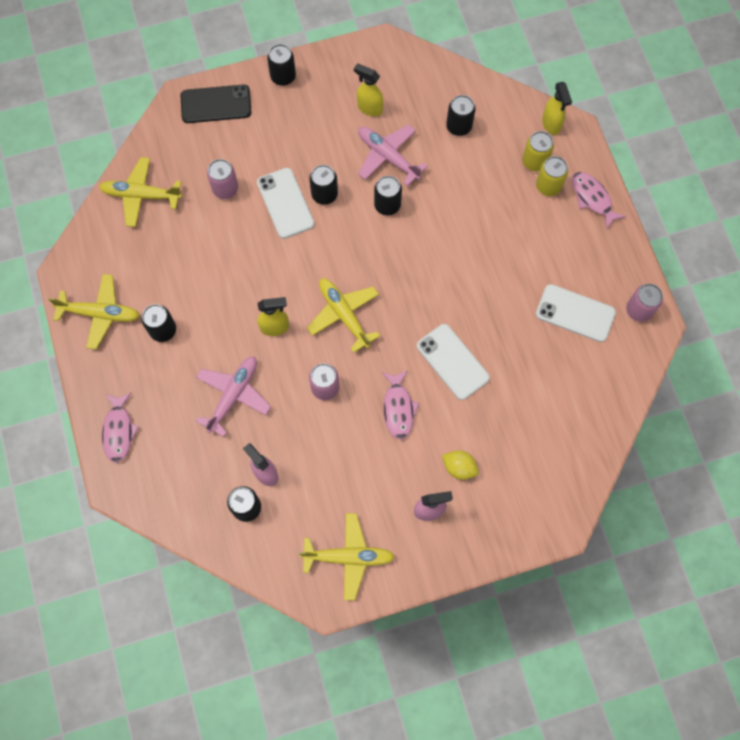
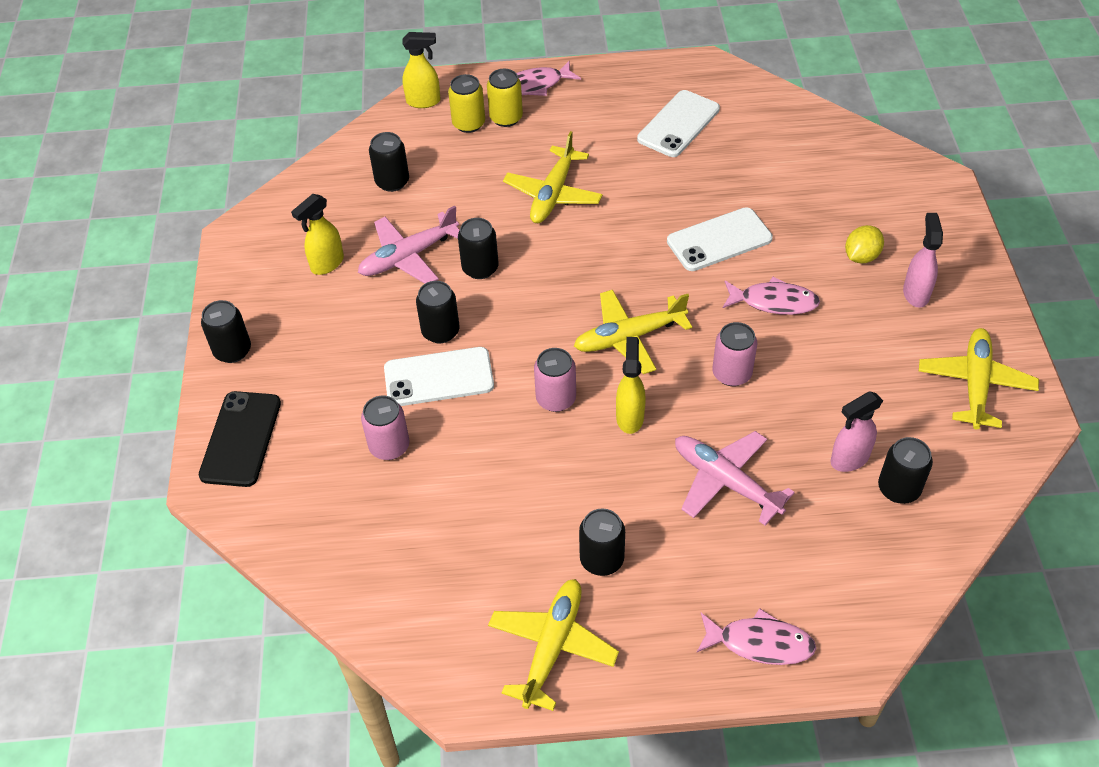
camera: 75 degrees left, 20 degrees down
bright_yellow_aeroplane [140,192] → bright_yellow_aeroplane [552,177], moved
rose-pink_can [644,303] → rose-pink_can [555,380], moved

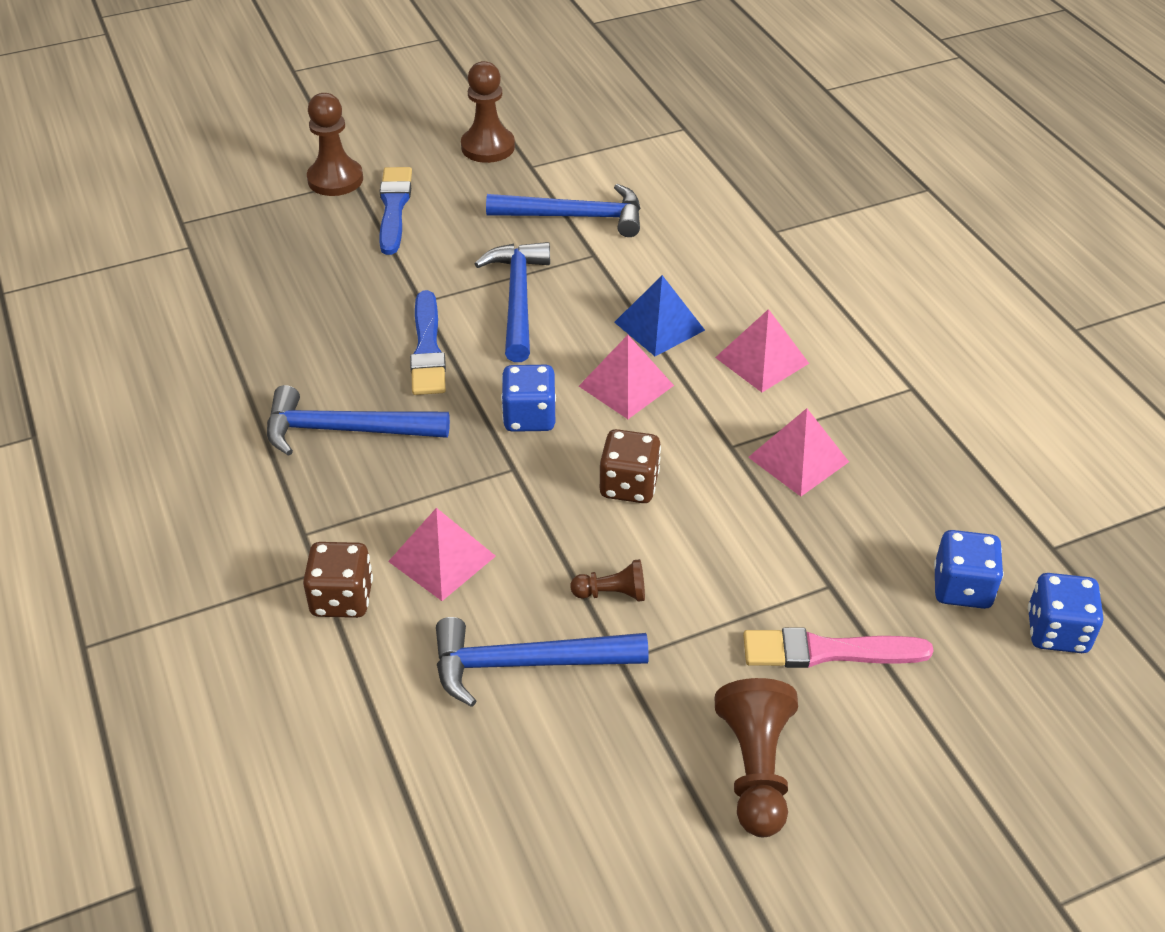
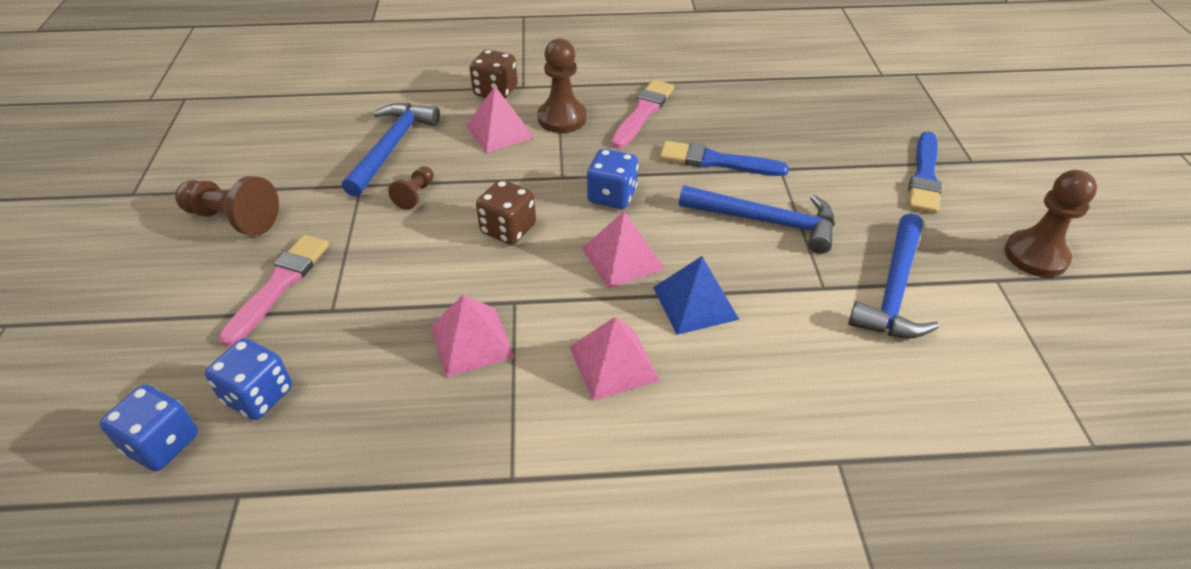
camera: 110 degrees right, 0 degrees up
royal_blue_carpenter's_hammer [358,420] → rose-pink_paint_brush [642,114]
dark_brown_pawn [335,144] → dark_brown_pawn [562,85], moved
royal_blue_paint_brush [395,211] → royal_blue_paint_brush [925,172], 90 degrees clockwise

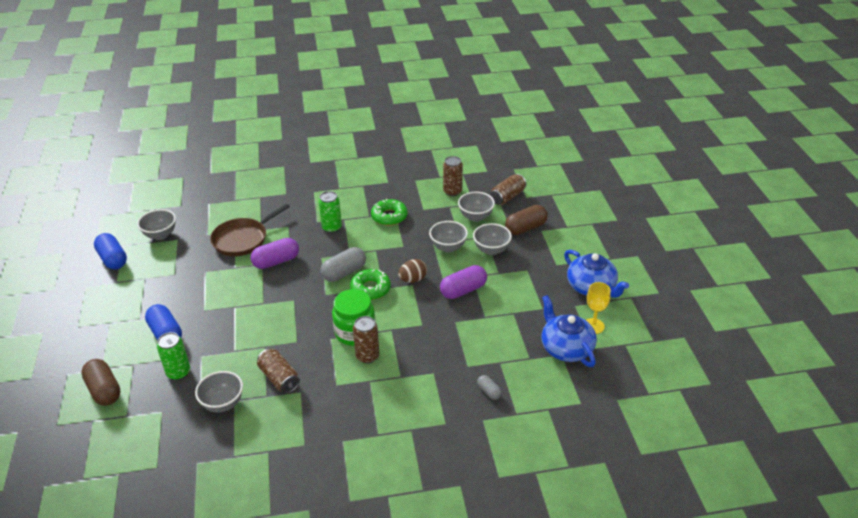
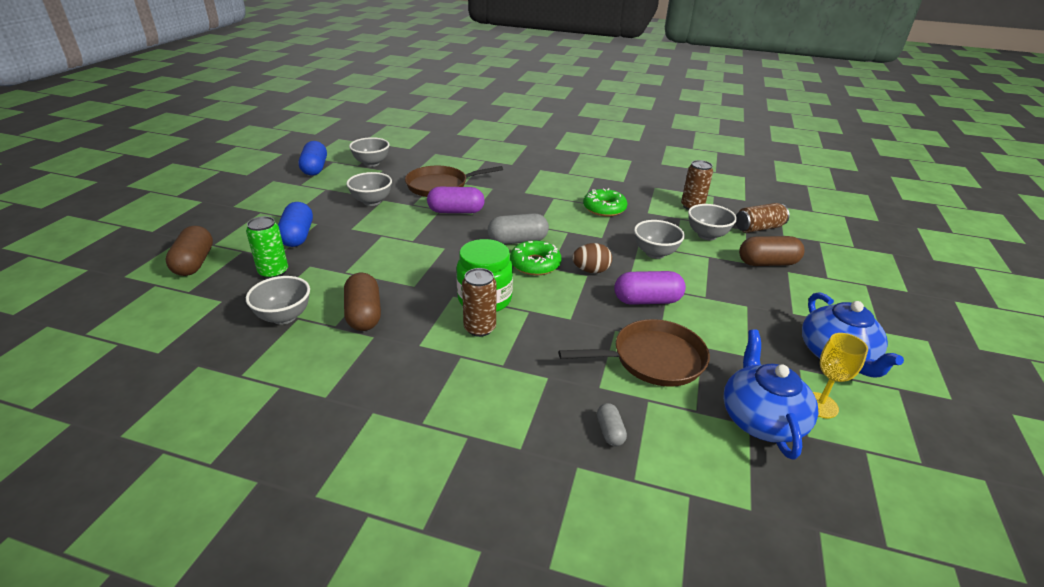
camera: 25 degrees right, 5 degrees down
dark_brown_can [278,371] → dark_brown_pill [362,302]
emerald_can [330,212] → -
gray_bowl [492,239] → gray_bowl [369,189], moved
- → dark_brown_frying_pan [634,353]

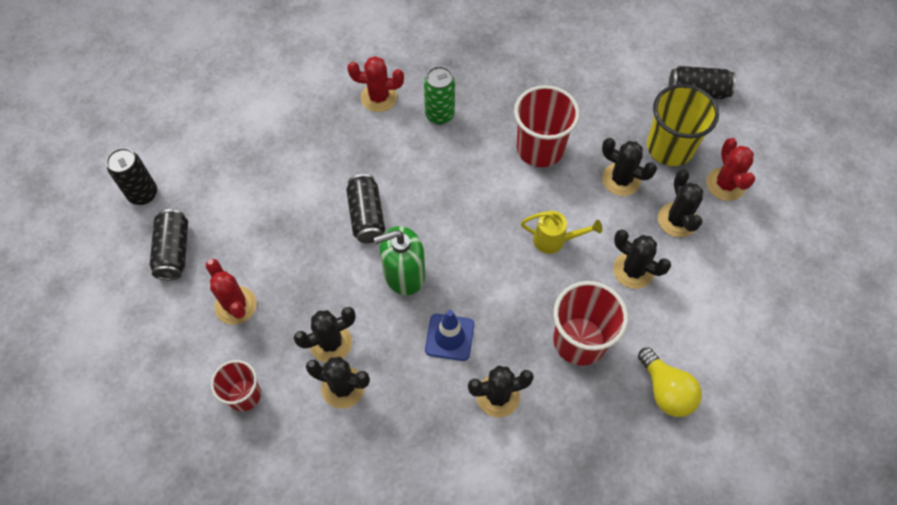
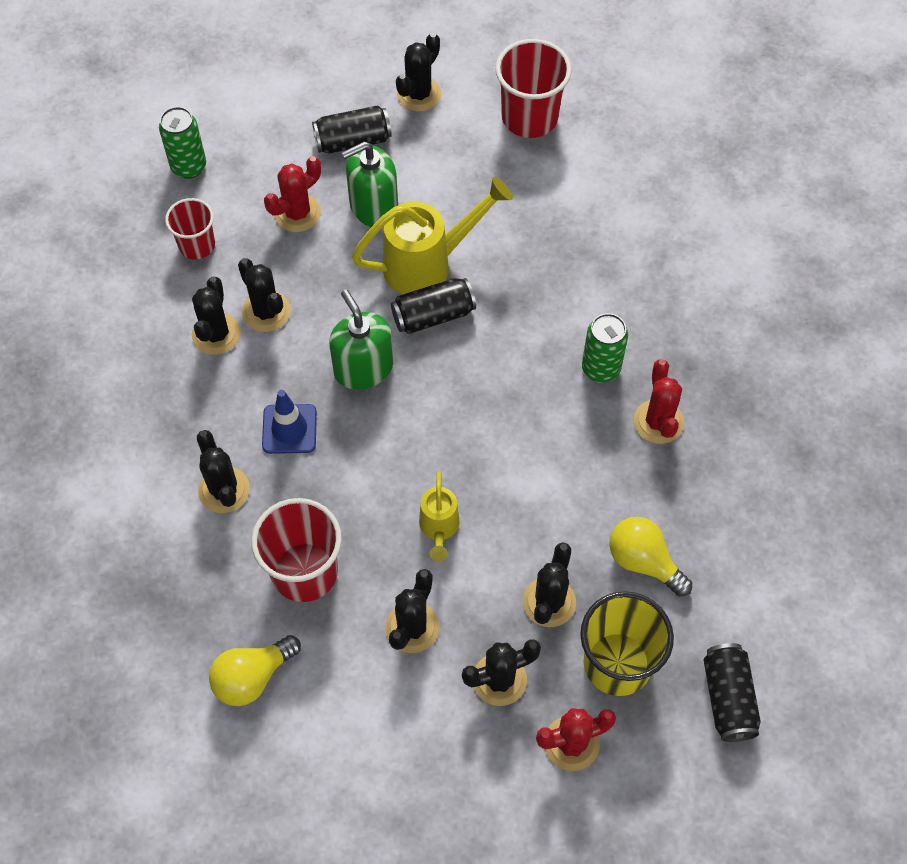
camera: 80 degrees right, 0 degrees up
jet-black_can [131,176] → jet-black_prickly_plant [418,72]
scarlet_prickly_plant [375,84] → scarlet_prickly_plant [659,401], moved
scarlet_beaker [547,126] → scarlet_beaker [533,88], moved
- → emerald_can [182,143]
- → emerald_pump_bottle [370,184]
- → bright_yellow_sprinkling_can [432,235]
- → bright_yellow_light_bulb [650,557]

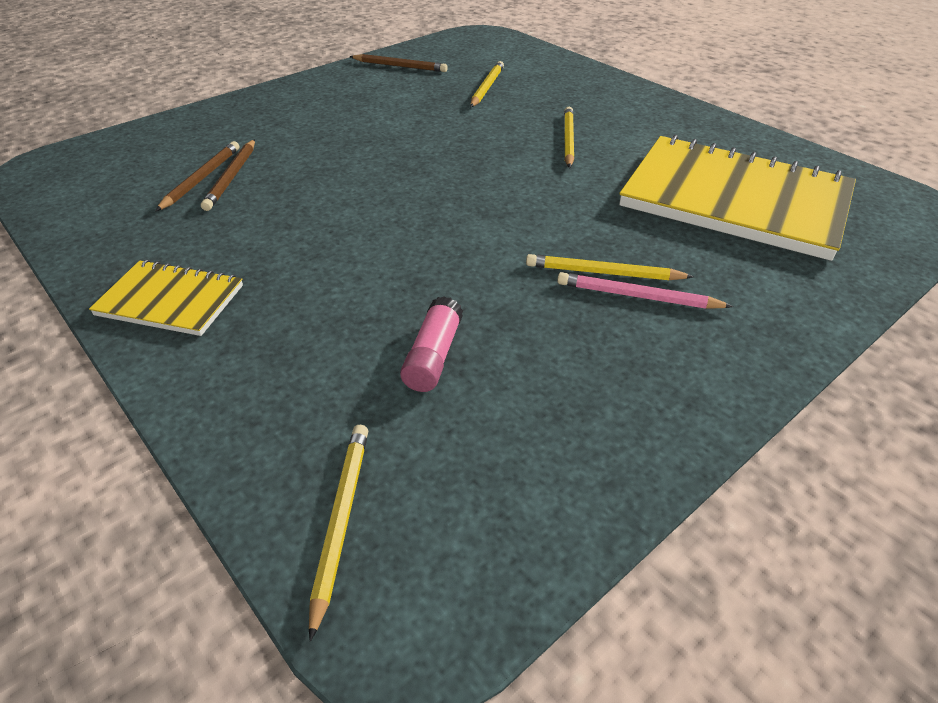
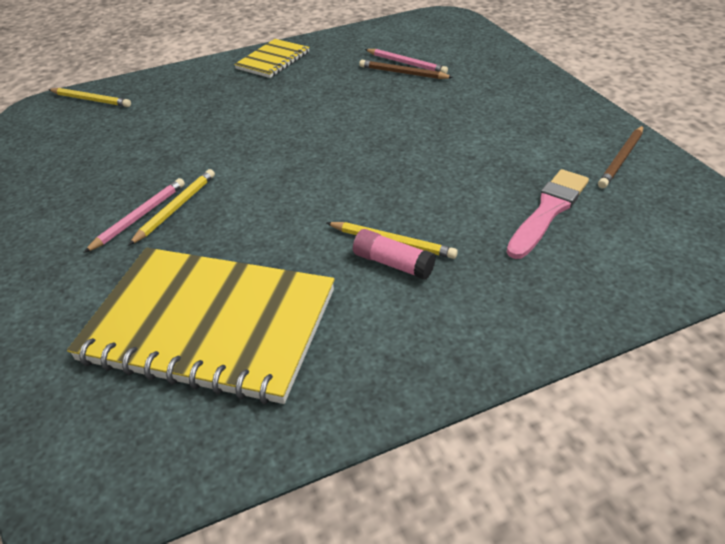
camera: 110 degrees right, 0 degrees up
dark_brown_wooden_pencil [197,176] → rose-pink_wooden_pencil [406,61]
rose-pink_glue_stick [431,344] → rose-pink_glue_stick [394,254], moved
bright_yellow_wooden_pencil [487,84] → rose-pink_paint_brush [547,214]
bright_yellow_notepad [737,198] → bright_yellow_notepad [201,326], 60 degrees clockwise

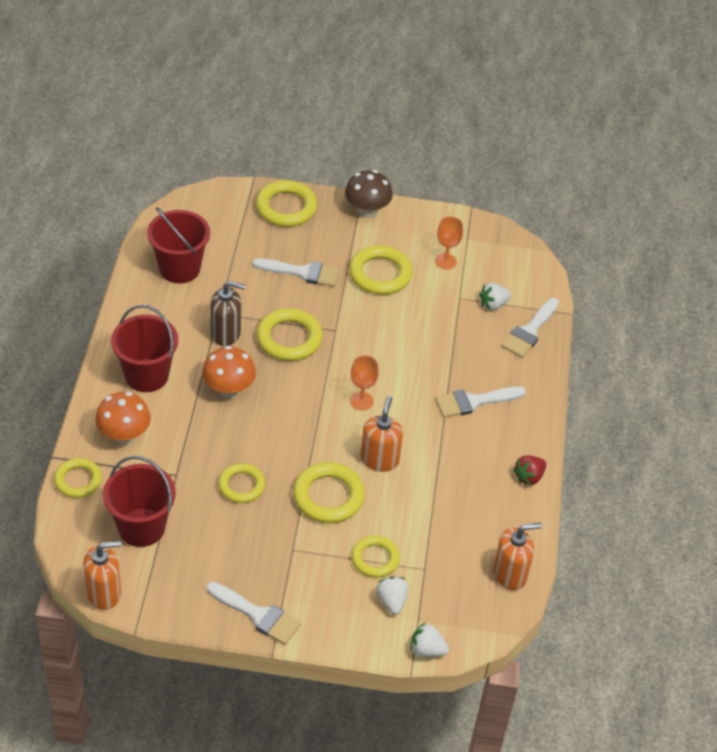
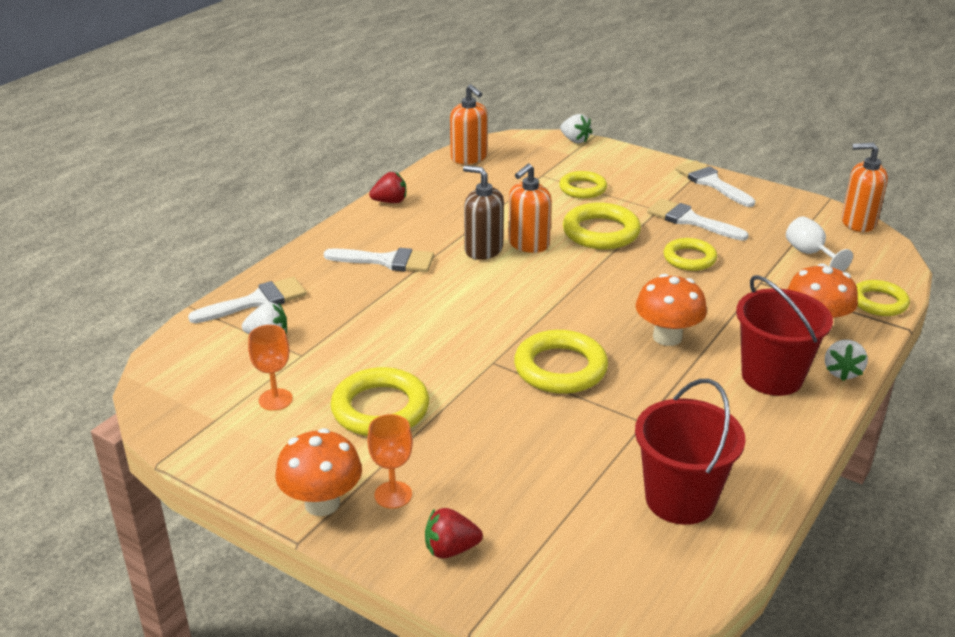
camera: 150 degrees left, 15 degrees down
scarlet_pail [139,501] → pure_white_wine_glass [819,244]
dark_brown_pump_bottle [227,313] → dark_brown_pump_bottle [483,212], moved
pure_white_paint_brush [296,272] → pure_white_paint_brush [698,220], moved
bright_yellow_hoop [286,203] → scarlet_strawberry [454,533]
dark_brown_toadstool [369,194] → orange-coloured_toadstool [318,472]
orange-coloured_wine_glass [364,383] → orange-coloured_wine_glass [390,461], moved
pure_white_strawberry [392,596] → pure_white_strawberry [846,360], moved
orange-coloured_pump_bottle [517,556] → orange-coloured_pump_bottle [469,124], 135 degrees counterclockwise

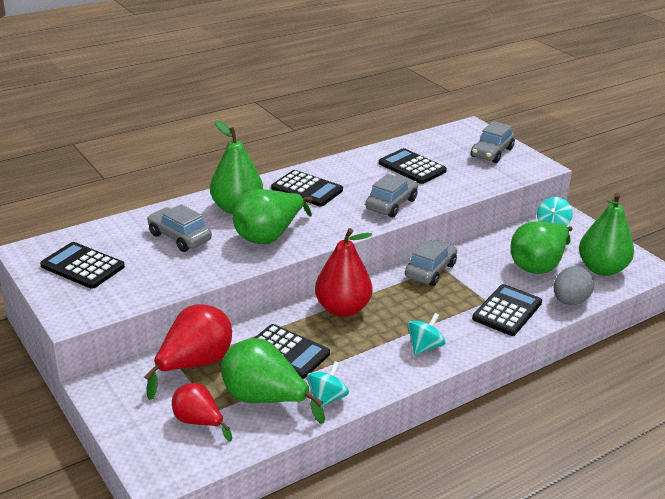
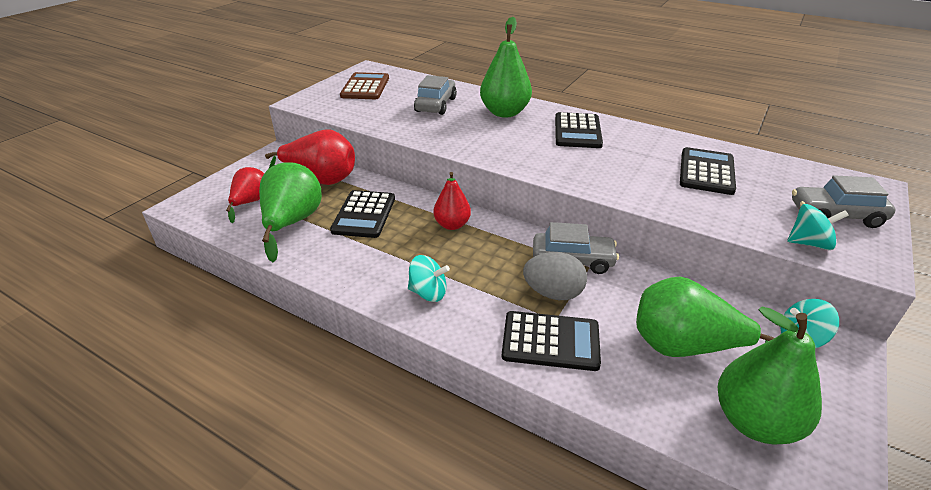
camera: 65 degrees right, 5 degrees up
jet-black_calculator [82,265] → dark_brown_calculator [364,85]
emerald_pear [272,216] → -
aqua_toy_top [328,384] → aqua_toy_top [818,227], moved
scarlet_pear [343,272] → scarlet_pear [452,201], x0.62
gray_car [391,196] → -
gray_toy_egg [574,285] → gray_toy_egg [555,276], moved

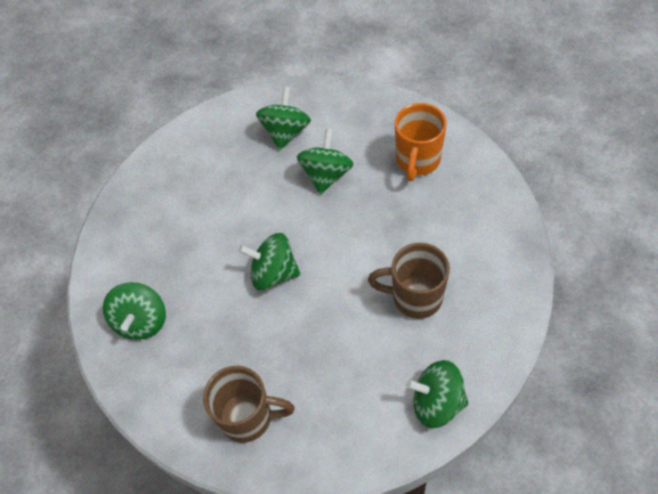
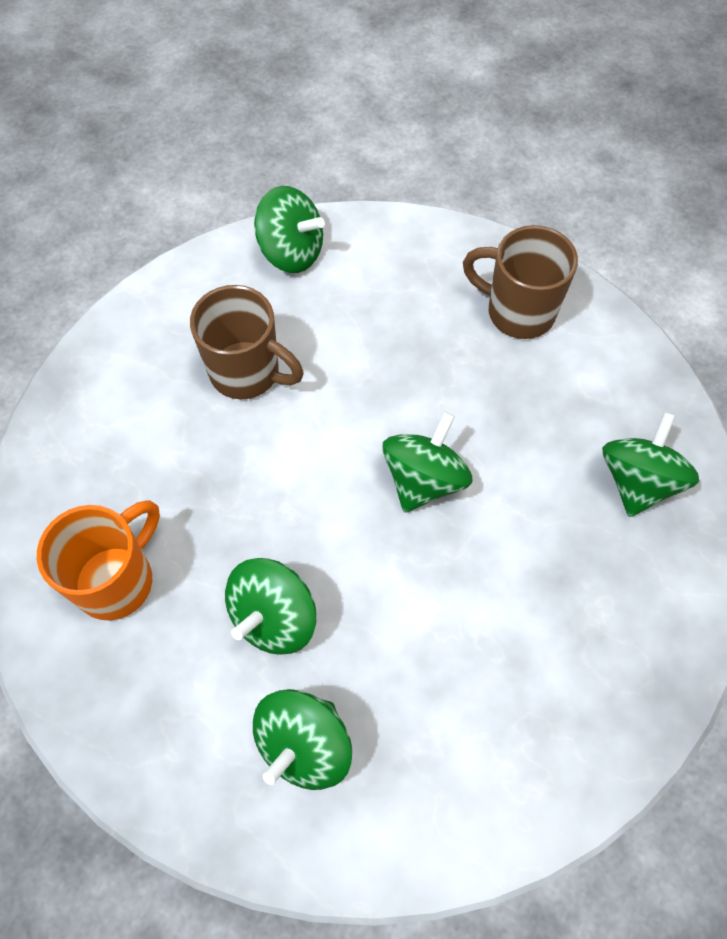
camera: 165 degrees left, 5 degrees up
emerald_toy_top [269,261] → emerald_toy_top [427,462], 90 degrees counterclockwise

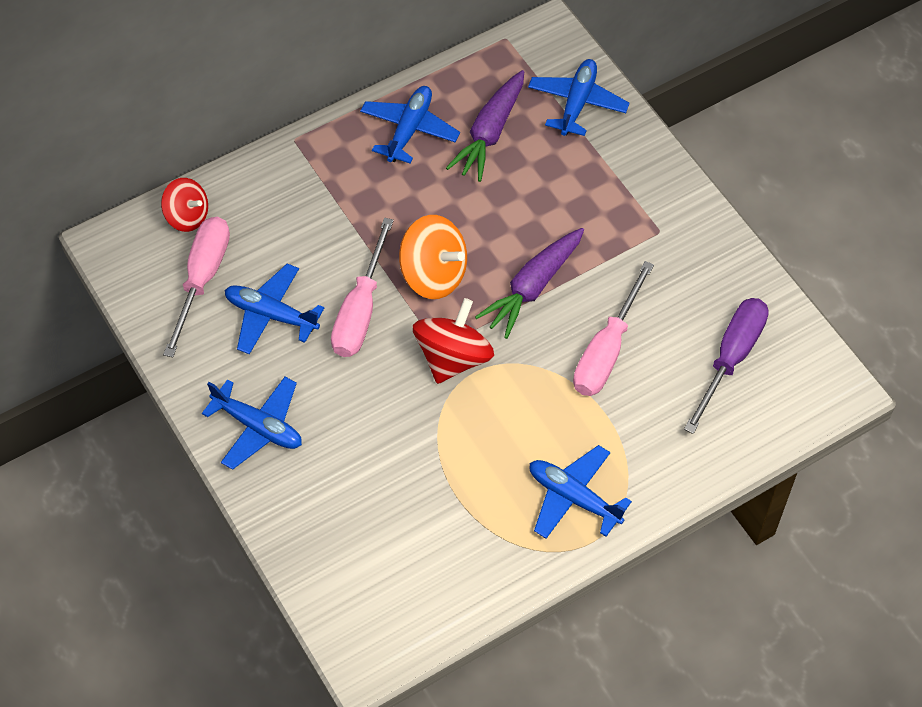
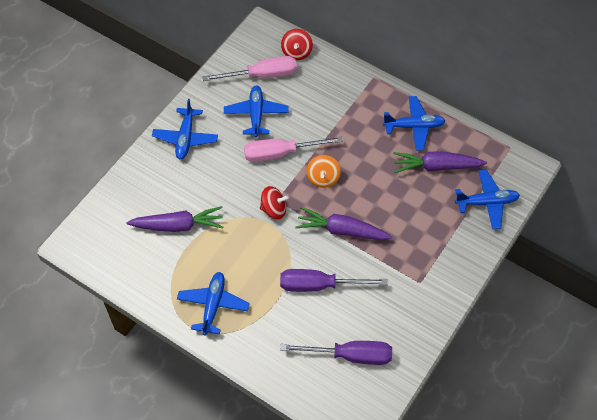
camera: 65 degrees right, 0 degrees up
orange-coloured_toy_top [433,257] → orange-coloured_toy_top [324,171], x0.66
scarlet_toy_top [453,341] → scarlet_toy_top [274,203], x0.66
rose-pink_hand_screwdriver [613,328] → purple_hand_screwdriver [334,280]
- → purple_root_vegetable [174,219]

